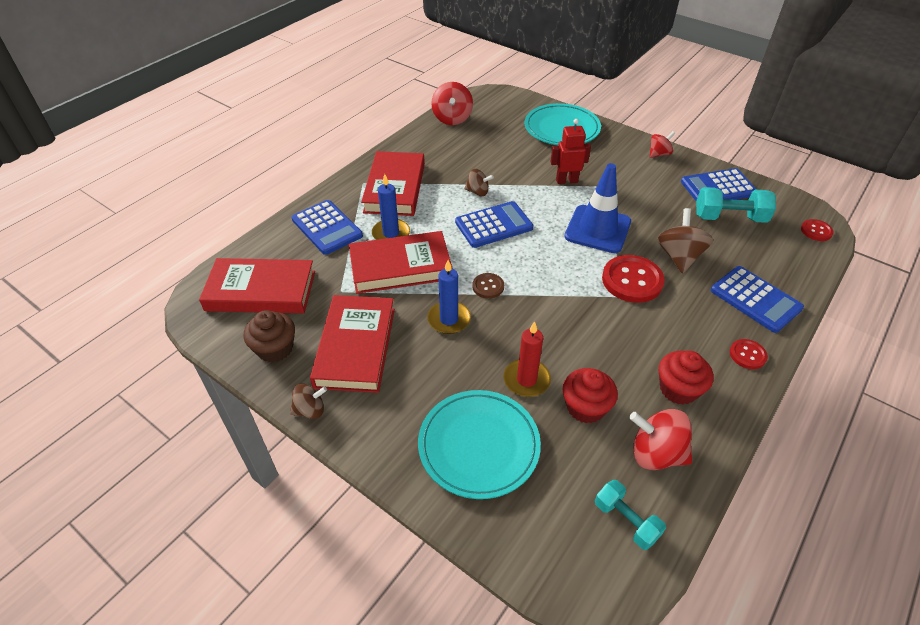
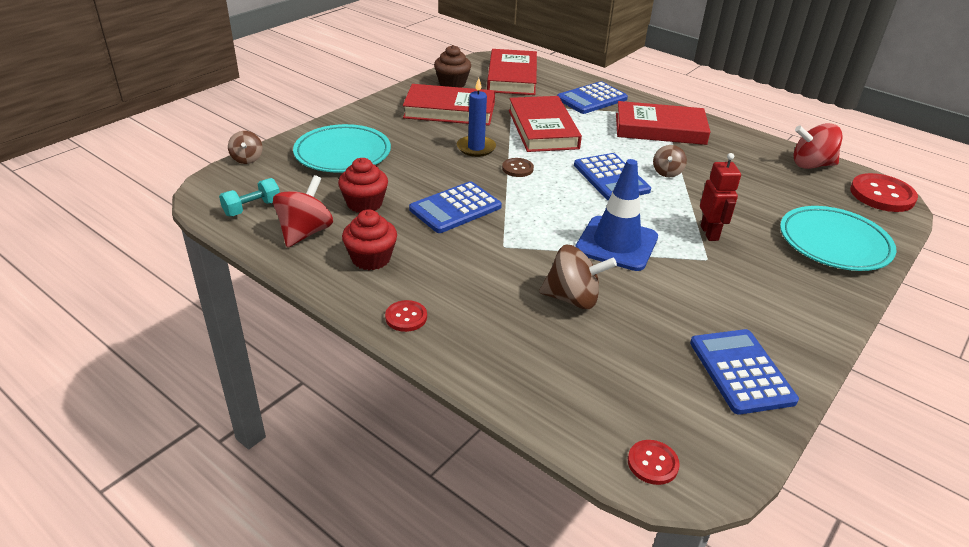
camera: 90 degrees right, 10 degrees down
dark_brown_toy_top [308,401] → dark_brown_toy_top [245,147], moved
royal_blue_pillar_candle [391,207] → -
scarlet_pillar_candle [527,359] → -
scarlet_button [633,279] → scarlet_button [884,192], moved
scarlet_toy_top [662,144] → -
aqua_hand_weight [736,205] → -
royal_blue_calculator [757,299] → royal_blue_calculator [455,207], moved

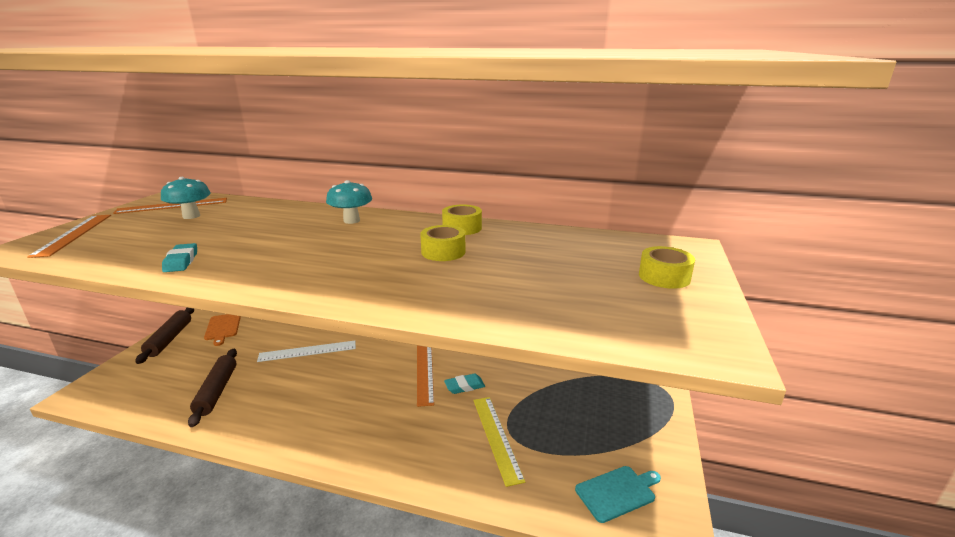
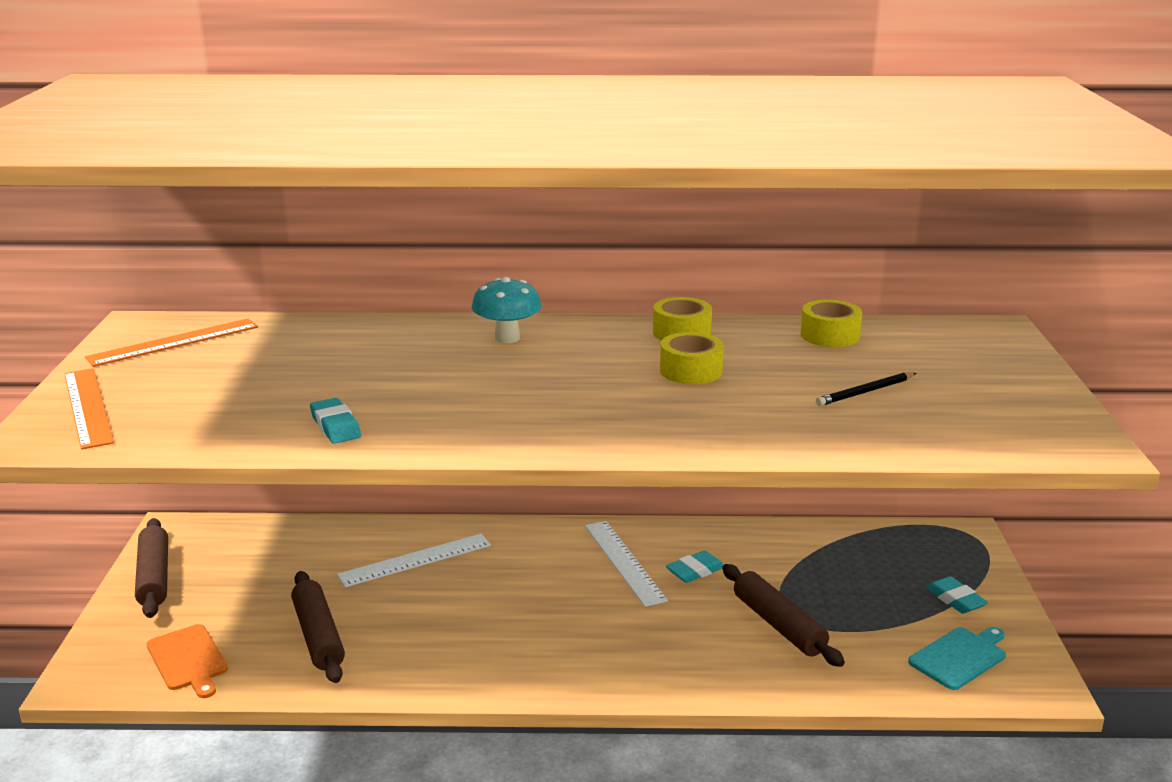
camera: 15 degrees left, 0 degrees up
aqua_toadstool [186,198] → -
orange-coloured_cutting_board [222,330] → orange-coloured_cutting_board [187,661], moved
orange-coloured_ruler [425,376] → pure_white_ruler [626,564]
bright_yellow_ruler [499,442] → dark_brown_dough_roller [783,615]
bright_yellow_sticky_tape [667,267] → bright_yellow_sticky_tape [831,323], moved
- → jet-black_wooden_pencil [866,389]
- → aqua_eraser [957,595]

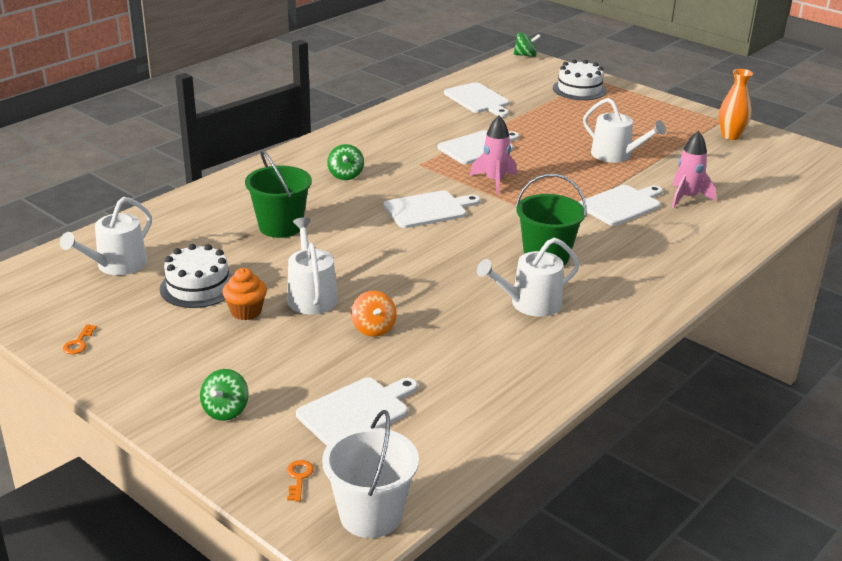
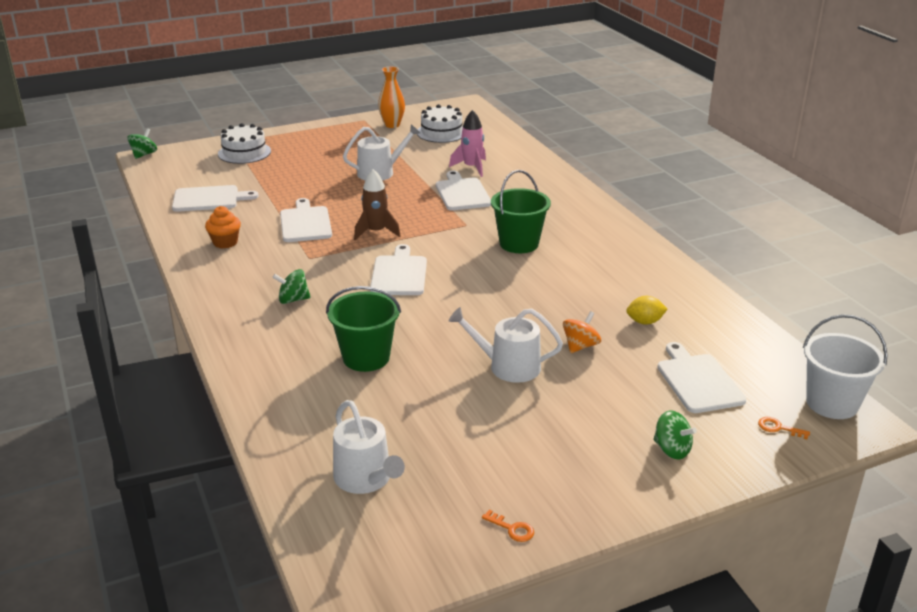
camera: 65 degrees left, 0 degrees up
pure_white_cake [196,276] → pure_white_cake [440,123], moved
orange-coloured_cupcake [244,294] → orange-coloured_cupcake [223,227], moved
emerald_toy_top [345,162] → emerald_toy_top [291,286], 150 degrees clockwise
orange-coloured_toy_top [374,314] → orange-coloured_toy_top [582,332], 60 degrees counterclockwise
rose-pink_rocket [493,155] → dark_brown_rocket [377,204]
pure_white_sprinkling_can [528,277] → -
- → bright_yellow_lemon [647,310]

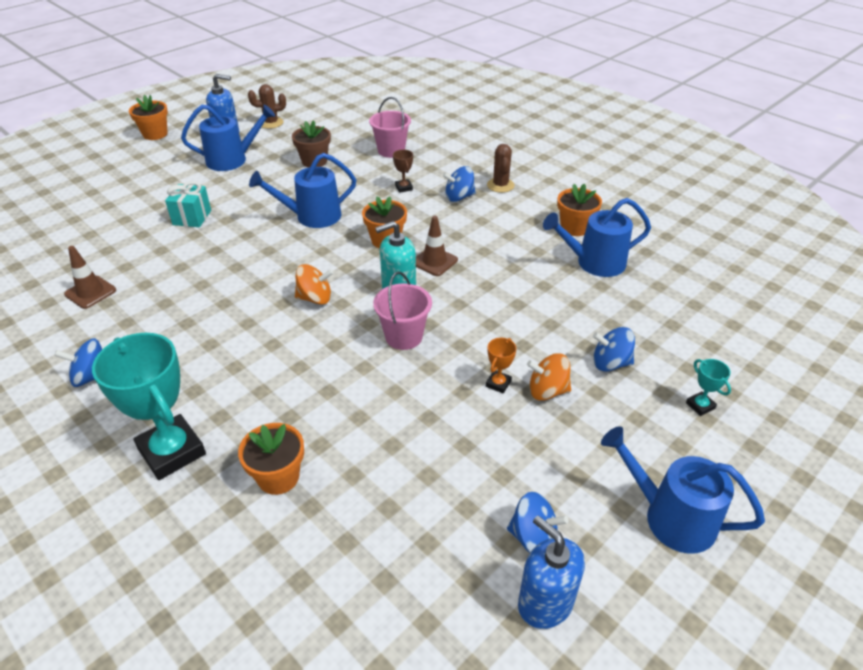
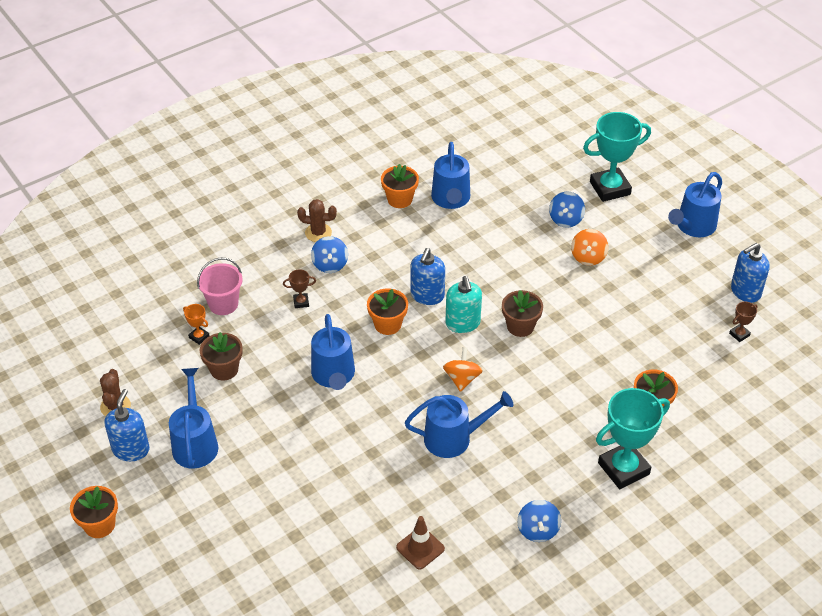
camera: 80 degrees left, 5 degrees up
aqua_wrapped_gift [188,204] → -
rose-pink_pail [402,311] → dark_brown_plant_pot [522,313]
dark_brown_road_cone [437,246] → royal_blue_pump_bottle [427,276]
orange-coloured_award_cup [501,365] → orange-coloured_award_cup [196,324], moved
royal_blue_toy_top [537,522] → -
aqua_award_cup [708,387] → aqua_award_cup [617,157], x2.33
- → royal_blue_sprinkling_can [459,424]
- → dark_brown_award_cup [743,321]

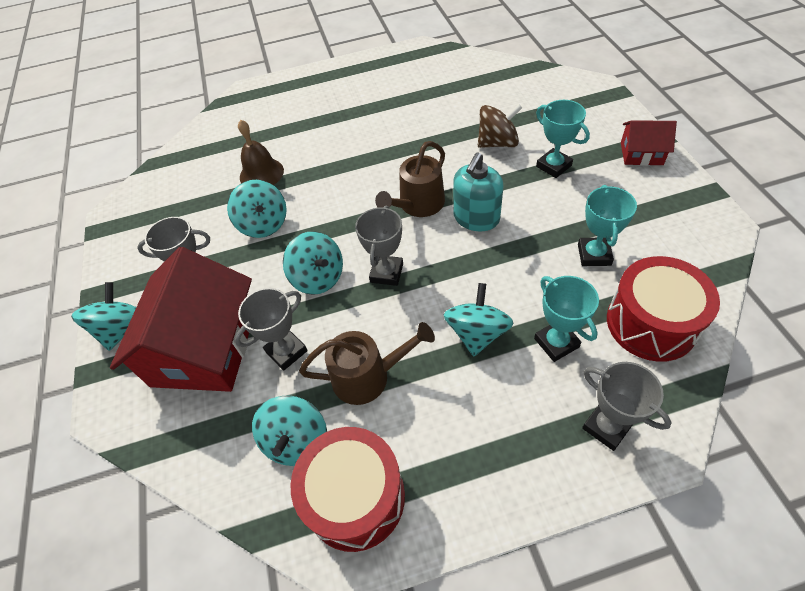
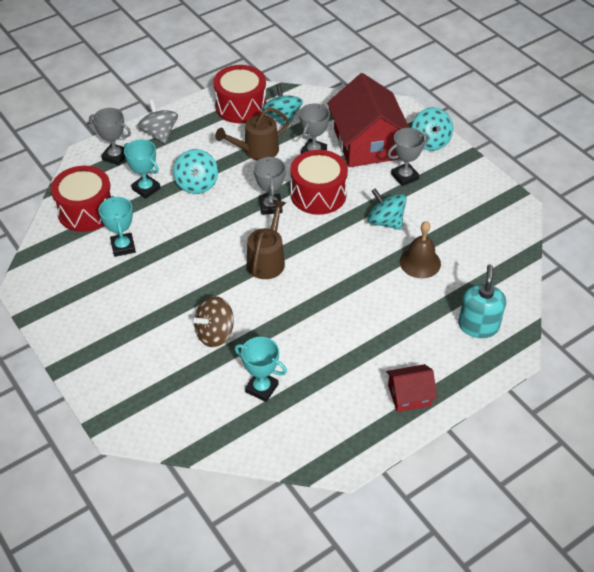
camera: 155 degrees right, 5 degrees down
aqua_toy_top [313,263] → scarlet_toy_drum [319,182]
aqua_pump_bottle [478,191] → aqua_pump_bottle [482,301], moved
aqua_award_cup [563,139] → aqua_award_cup [261,369], moved
scarlet_toy_house [649,143] → scarlet_toy_house [411,388], moved
- → gray_toy_top [157,121]

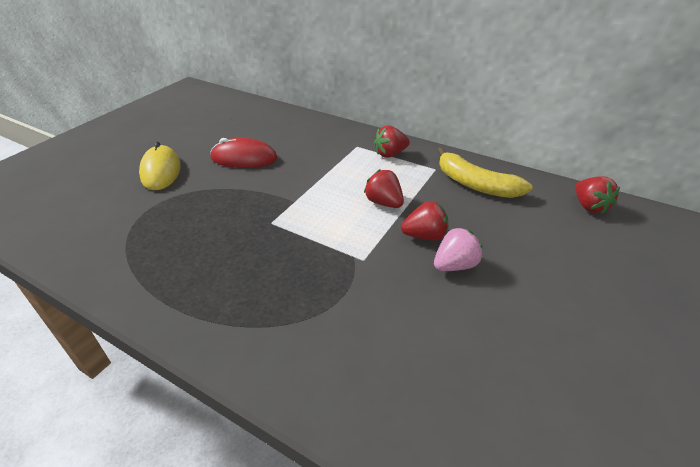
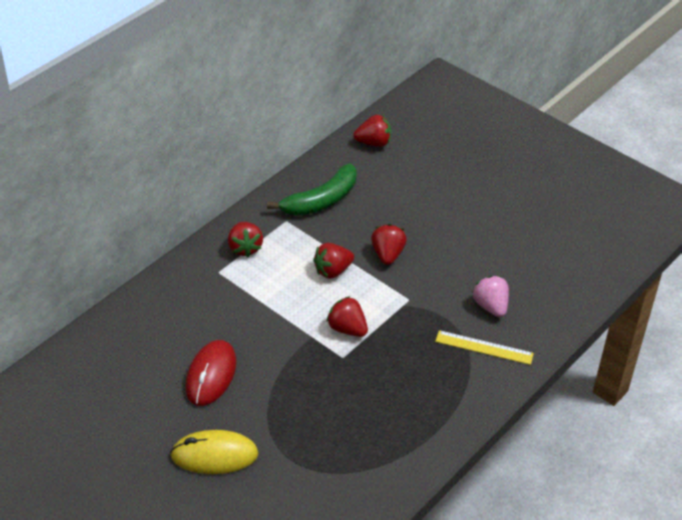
camera: 80 degrees left, 5 degrees up
rose-pink_strawberry [458,249] → rose-pink_strawberry [491,296], moved
bright_yellow_banana [485,172] → emerald_banana [312,189]
- → scarlet_strawberry [347,316]
- → bright_yellow_ruler [484,347]

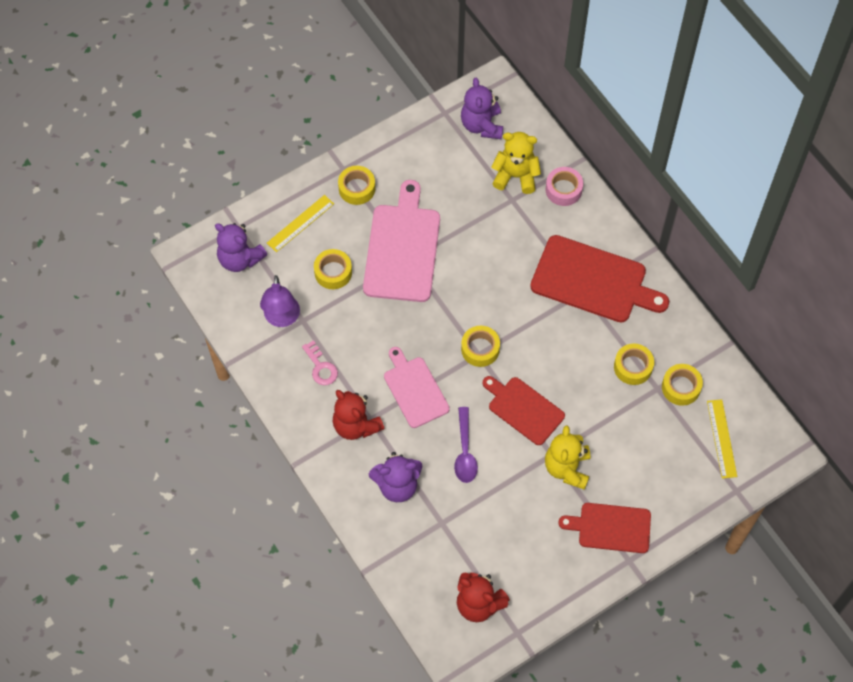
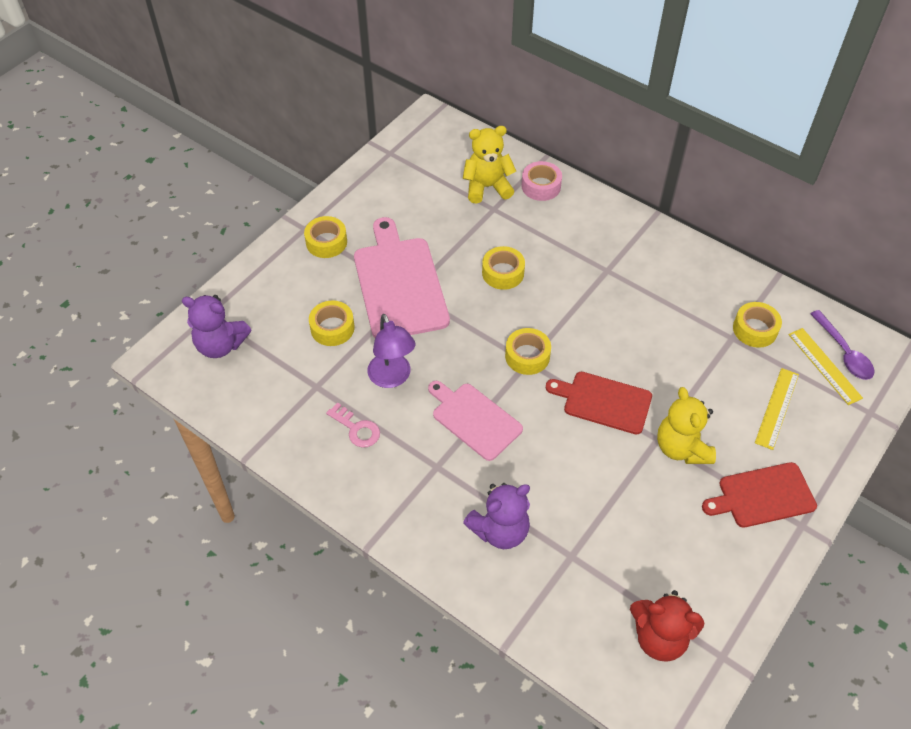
camera: 20 degrees left, 10 degrees down
purple_reading_lamp [280,301] → purple_reading_lamp [391,351], moved
bright_yellow_ruler [300,223] → bright_yellow_ruler [777,409], moved
scarlet_stuffed_bear [359,415] → -
purple_spoon [466,445] → purple_spoon [842,345], moved
purple_stuffed_bear [482,108] → -
scarlet_cutting_board [599,279] → -
bright_yellow_sticky_tape [634,364] → bright_yellow_sticky_tape [503,268], moved

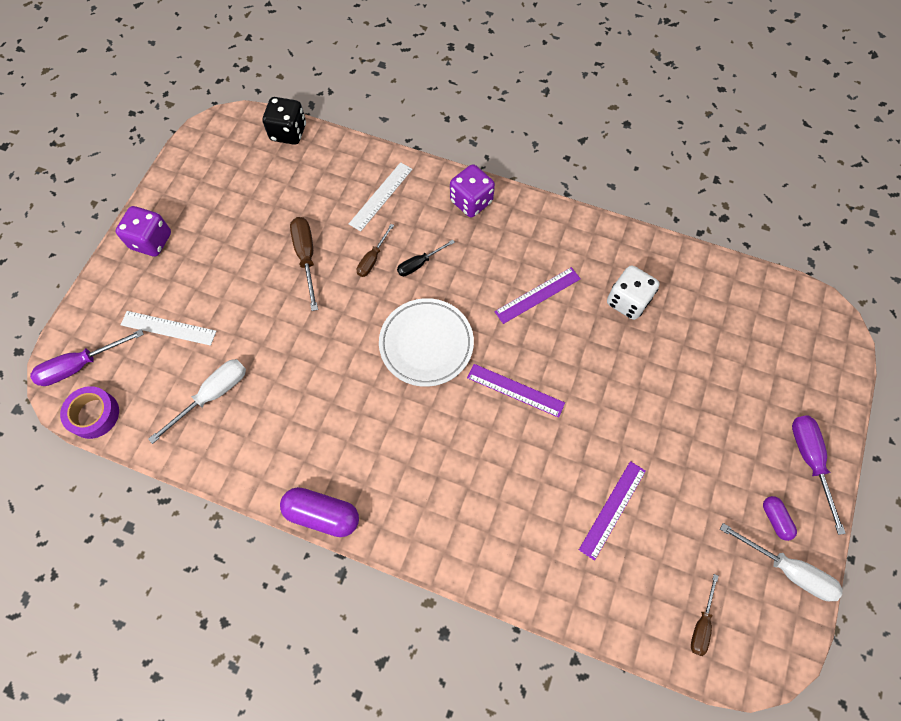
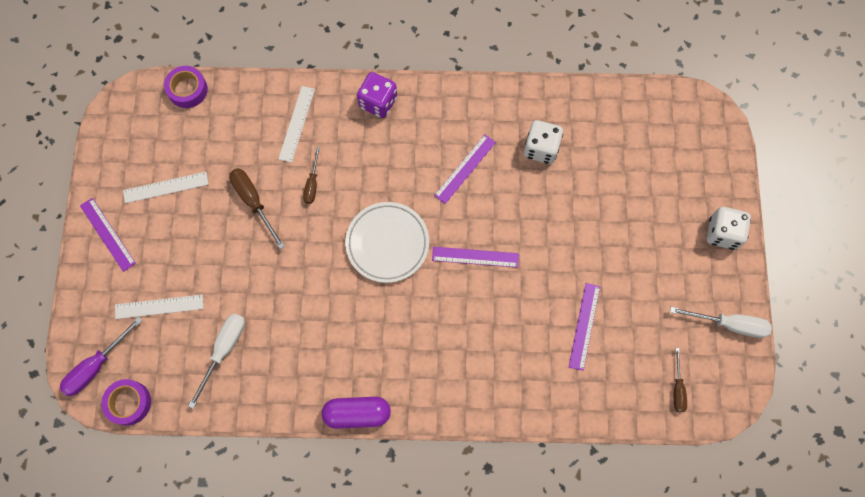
camera: 20 degrees left, 5 degrees up
purple_dice [143,231] → purple_ruler [108,235]
jet-black_dice [284,121] → purple_sticky_tape [186,87]
jet-black_hand_screwdriver [426,258] → -
purple_pill [780,518] → -
purple_hand_screwdriver [819,475] → pure_white_dice [729,228]
- → pure_white_ruler [166,187]

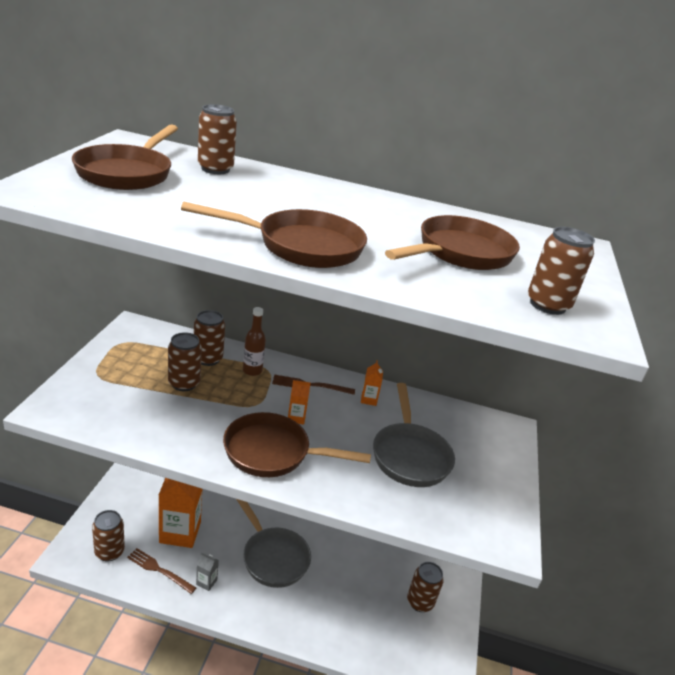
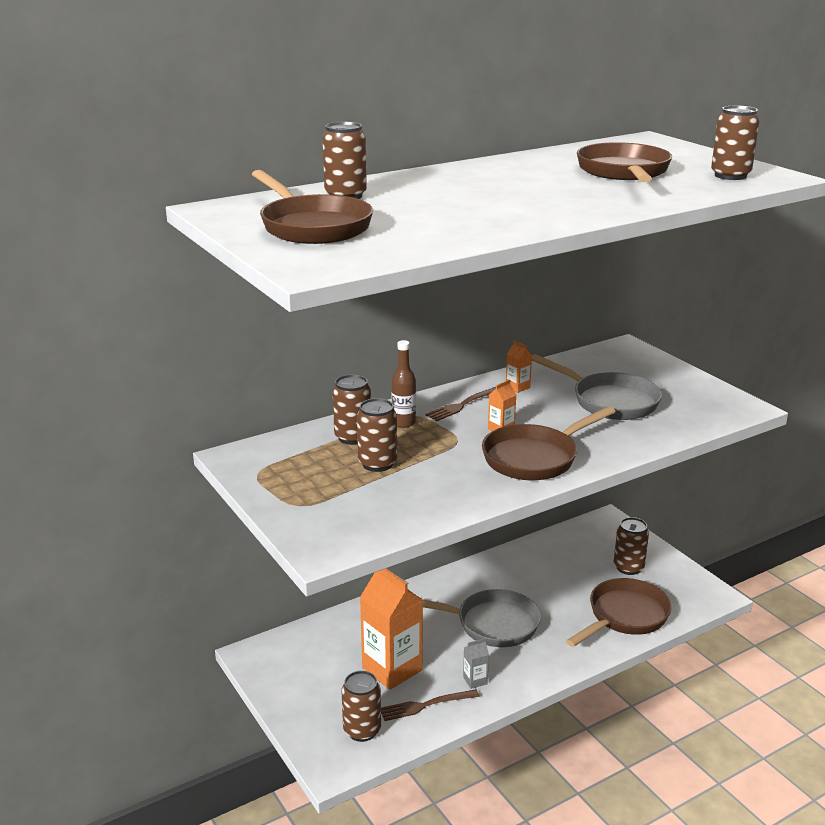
camera: 40 degrees left, 5 degrees down
dark_brown_frying_pan [274,235] → dark_brown_frying_pan [619,612], moved

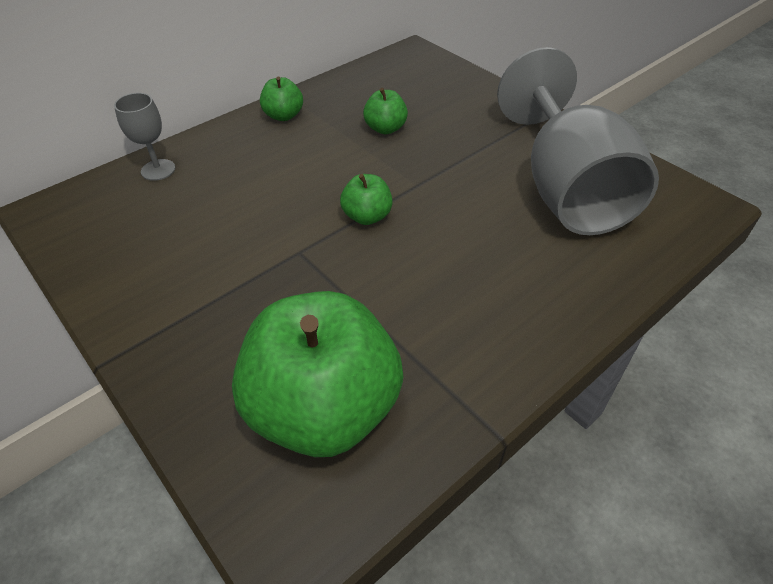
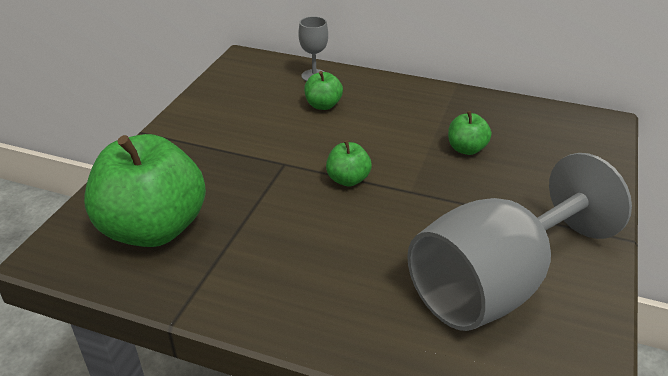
camera: 60 degrees right, 10 degrees down
emerald_apple [281,99] → emerald_apple [323,90], moved

